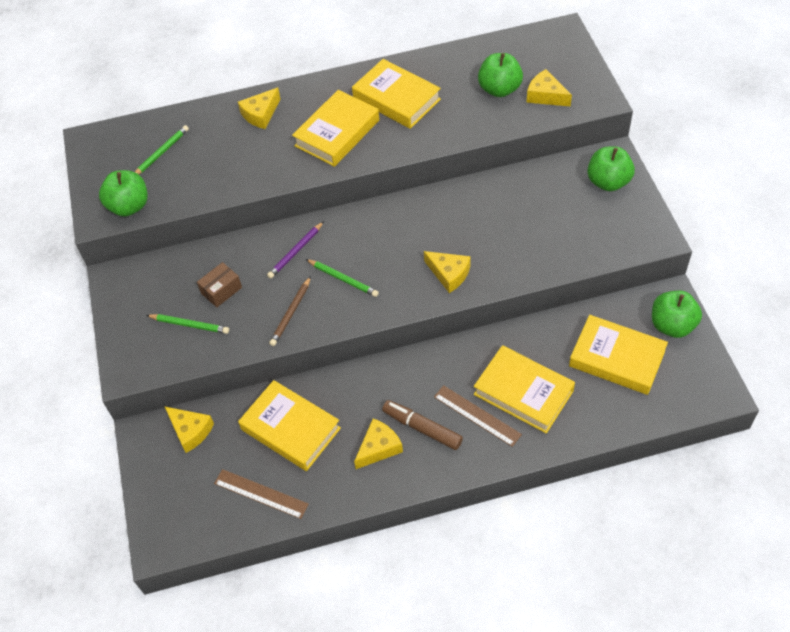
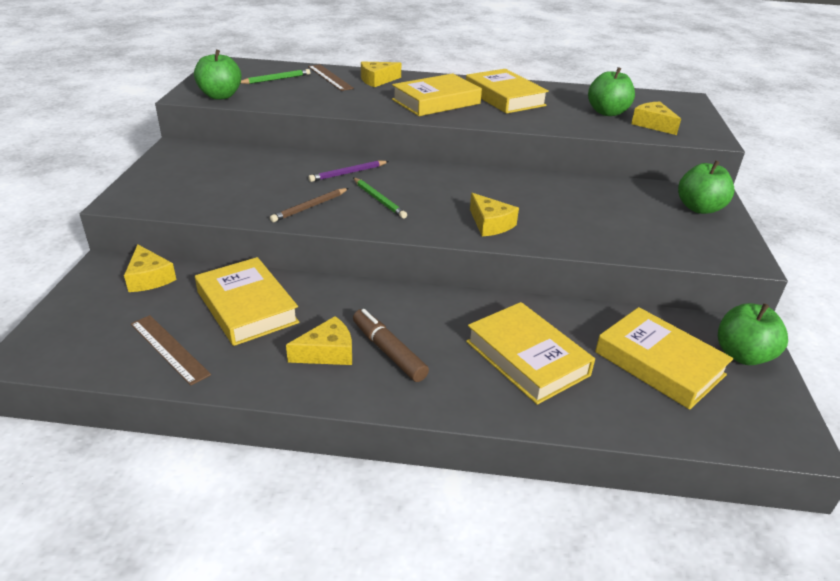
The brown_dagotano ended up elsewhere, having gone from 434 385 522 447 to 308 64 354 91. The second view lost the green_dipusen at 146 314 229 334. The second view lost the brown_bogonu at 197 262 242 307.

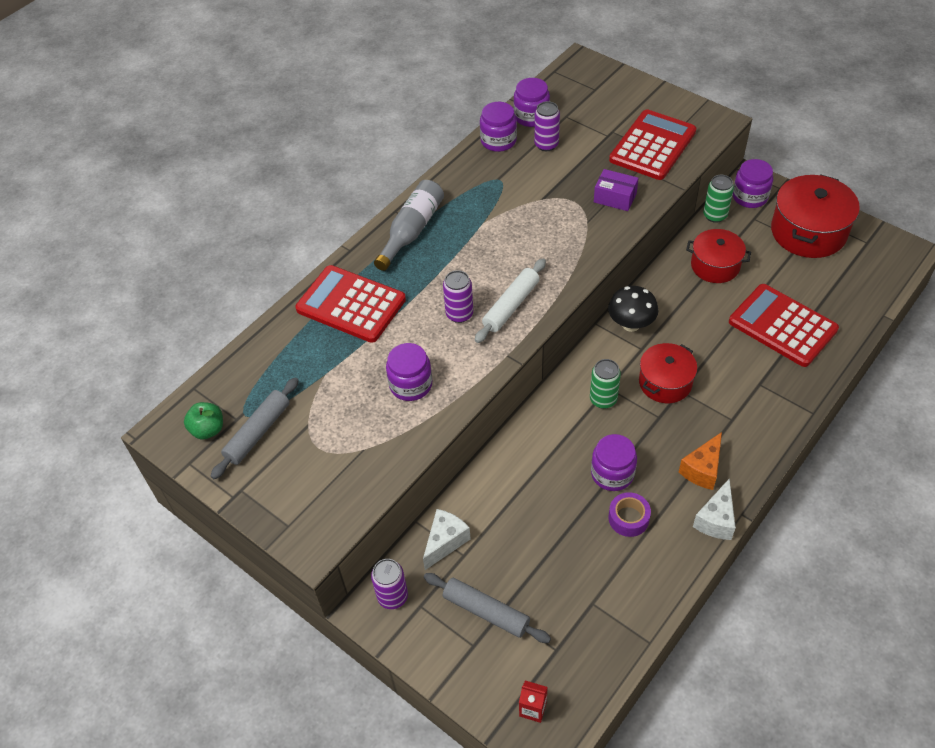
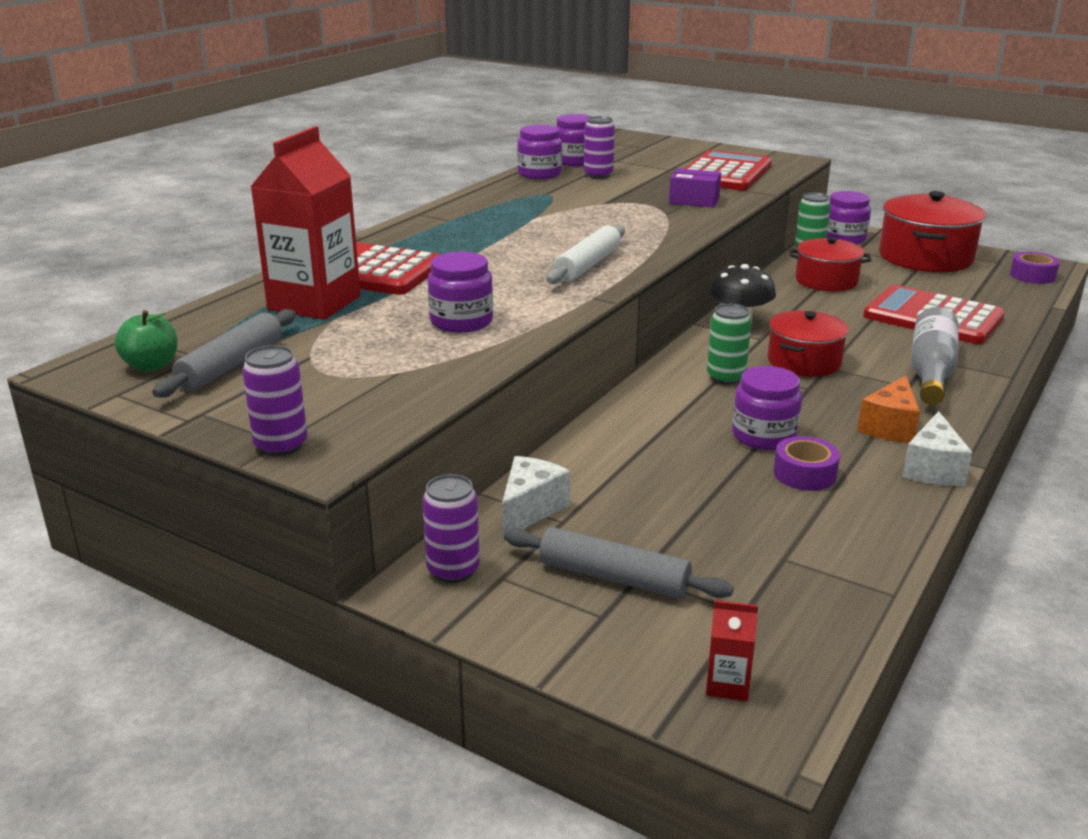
The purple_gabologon ended up elsewhere, having gone from 443 270 473 323 to 242 345 307 456. The second view gained the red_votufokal at 250 126 361 320. The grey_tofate ended up elsewhere, having gone from 374 180 444 271 to 911 307 959 405. The second view gained the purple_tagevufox at 1010 252 1060 284.

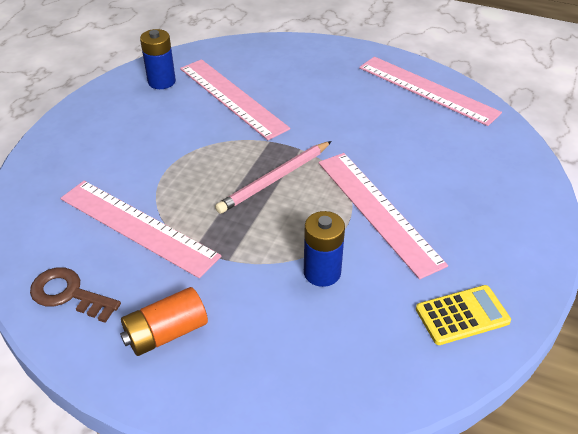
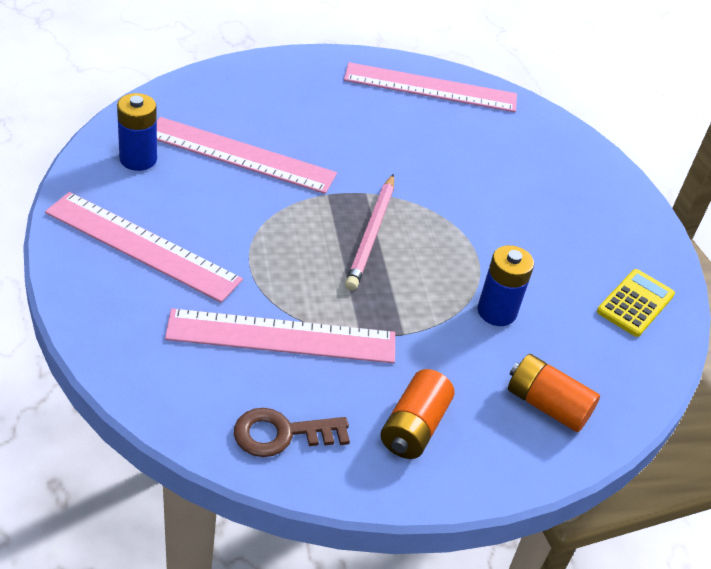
The pink_dagotano ended up elsewhere, having gone from 318 153 448 279 to 45 192 243 303. The second view gained the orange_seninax at 508 354 600 432.

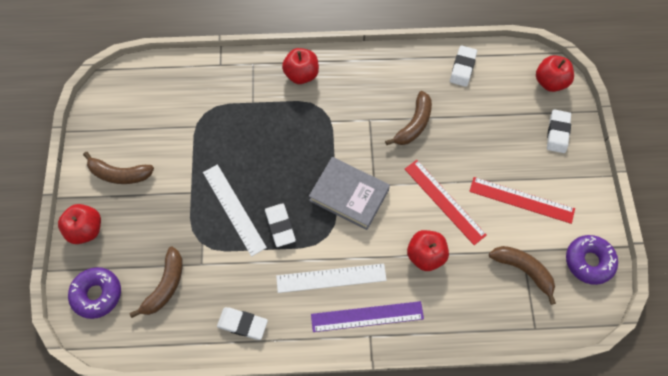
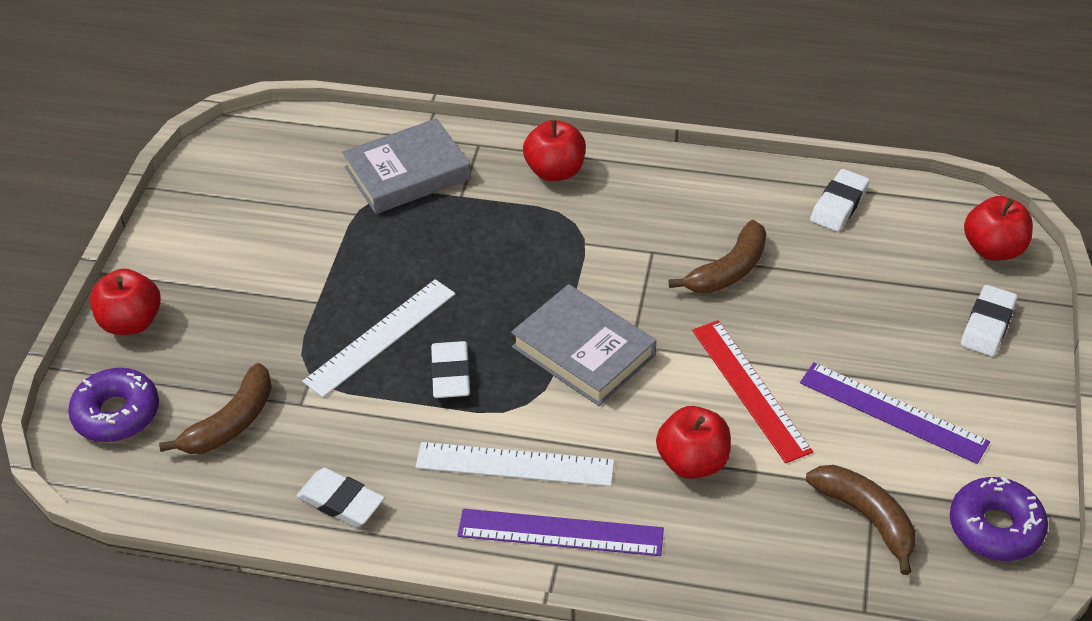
The white_dagotano at 203 164 267 257 ended up facing another way, 60 degrees clockwise from before. The second view gained the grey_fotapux at 342 118 471 214. What was the red_dagotano at 469 177 575 224 turned into the purple_dagotano at 800 362 990 464. The second view lost the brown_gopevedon at 83 152 154 184.

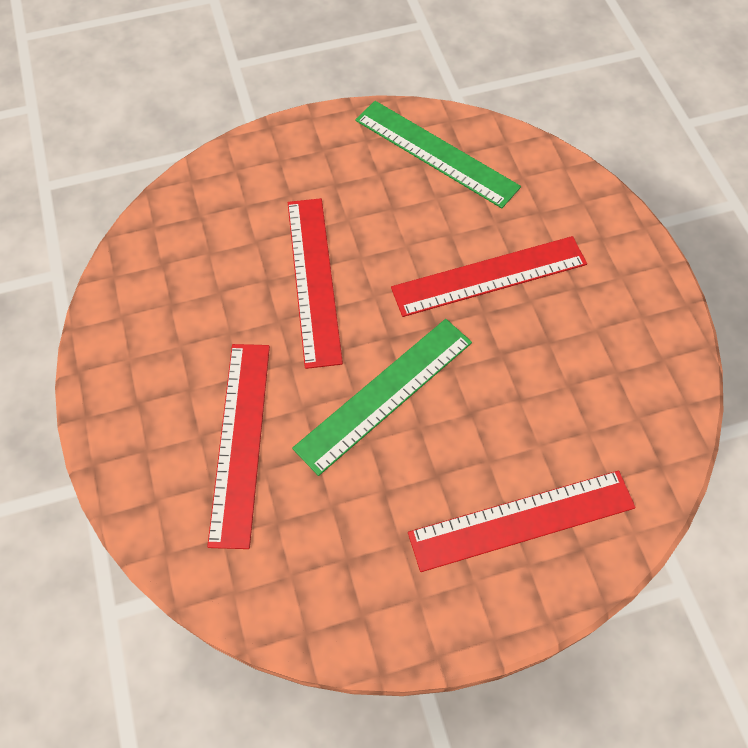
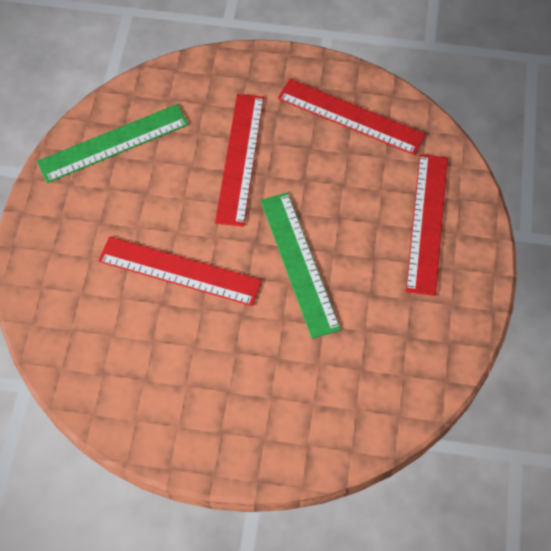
The red_dagotano ended up elsewhere, having gone from 207 344 270 549 to 278 79 426 155.

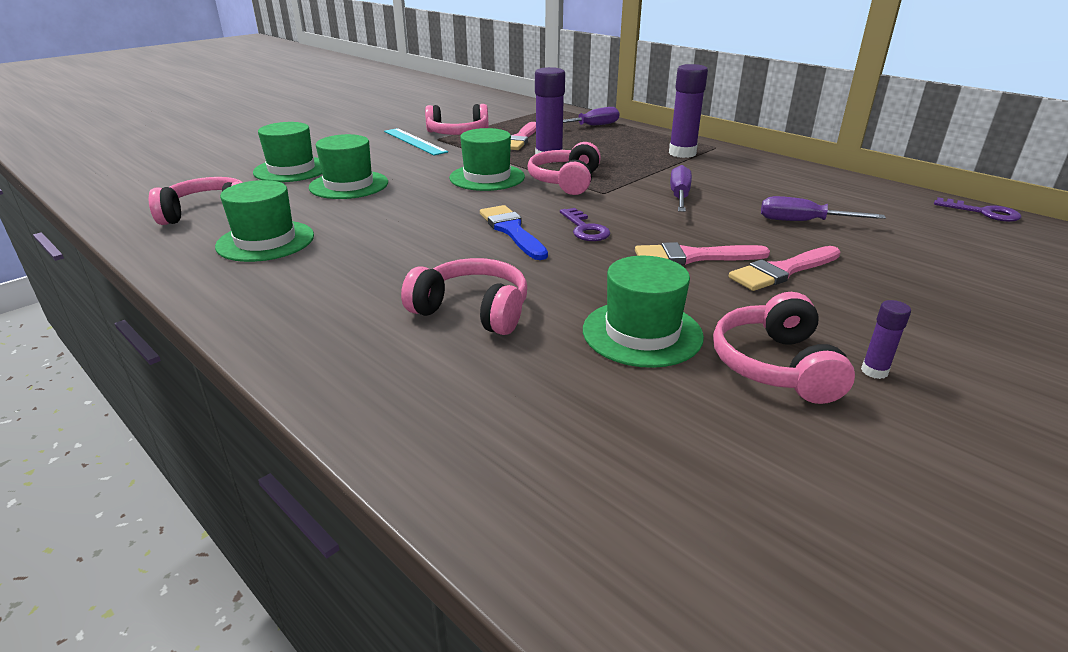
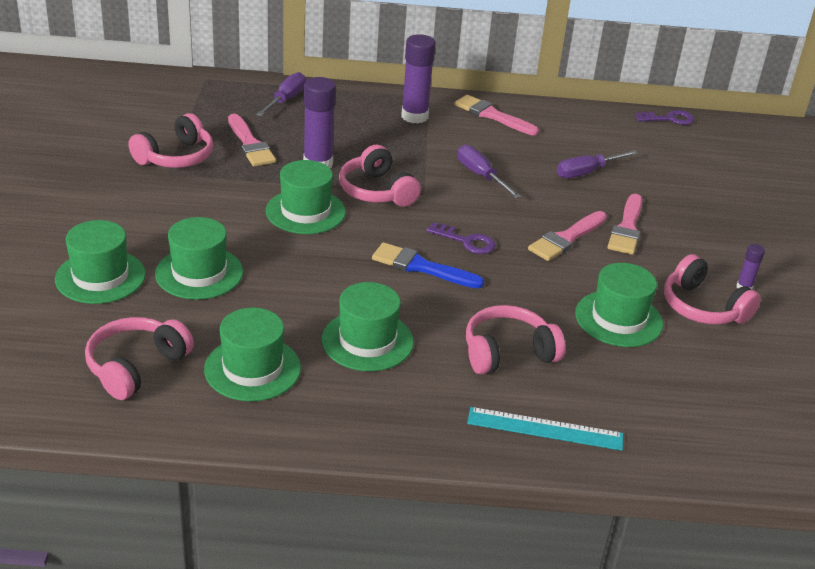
The second view gained the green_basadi at 322 282 414 371. The second view gained the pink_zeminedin at 454 95 539 135. The turquoise_dagotano ended up elsewhere, having gone from 384 128 448 155 to 467 407 623 451.

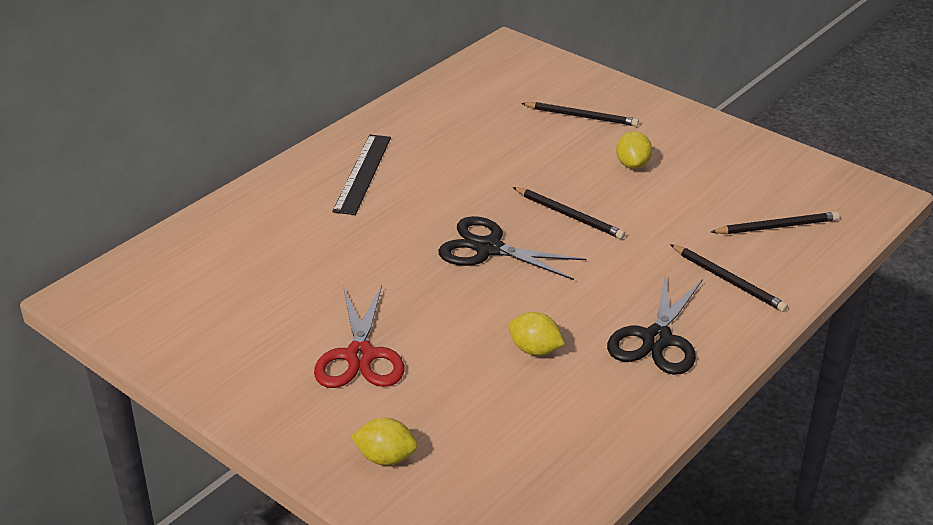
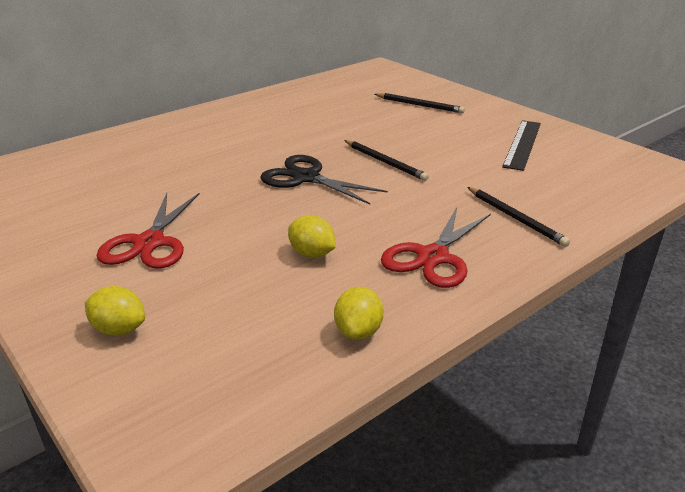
The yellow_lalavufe ended up elsewhere, having gone from 616 131 652 169 to 334 287 383 340. What was the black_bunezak at 607 272 703 375 turned into the red_bunezak at 381 207 491 288. The black_dagotano ended up elsewhere, having gone from 332 135 391 215 to 502 120 541 171. The second view lost the black_dipusen at 711 212 839 234.

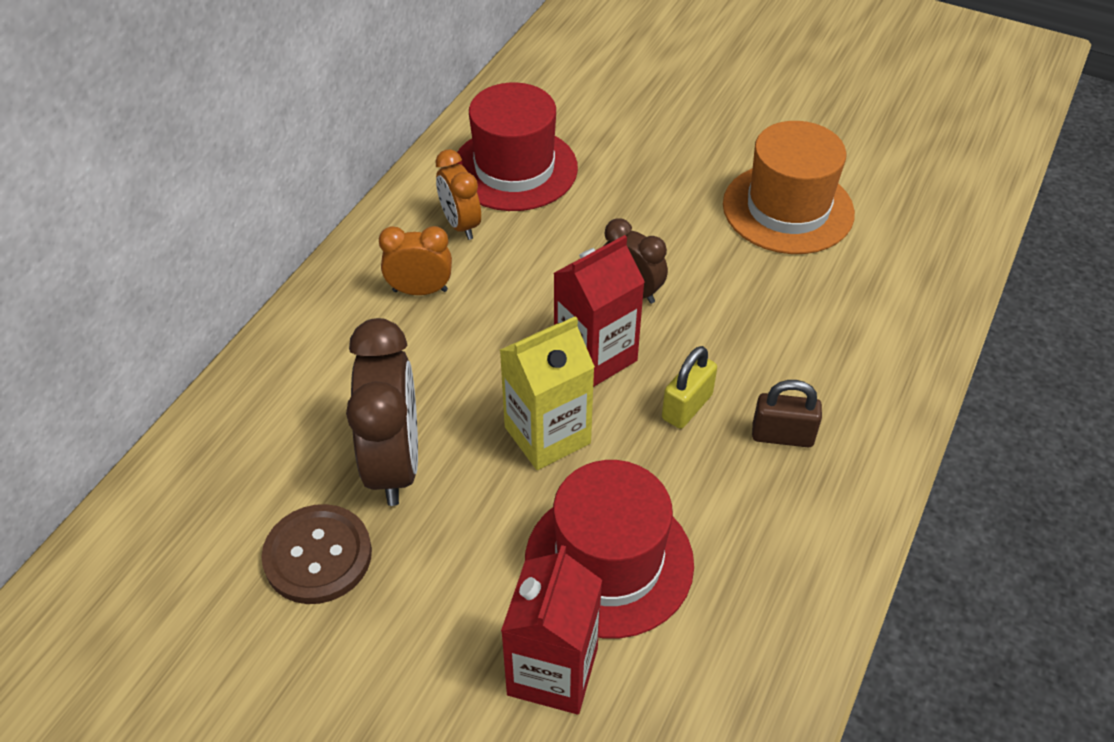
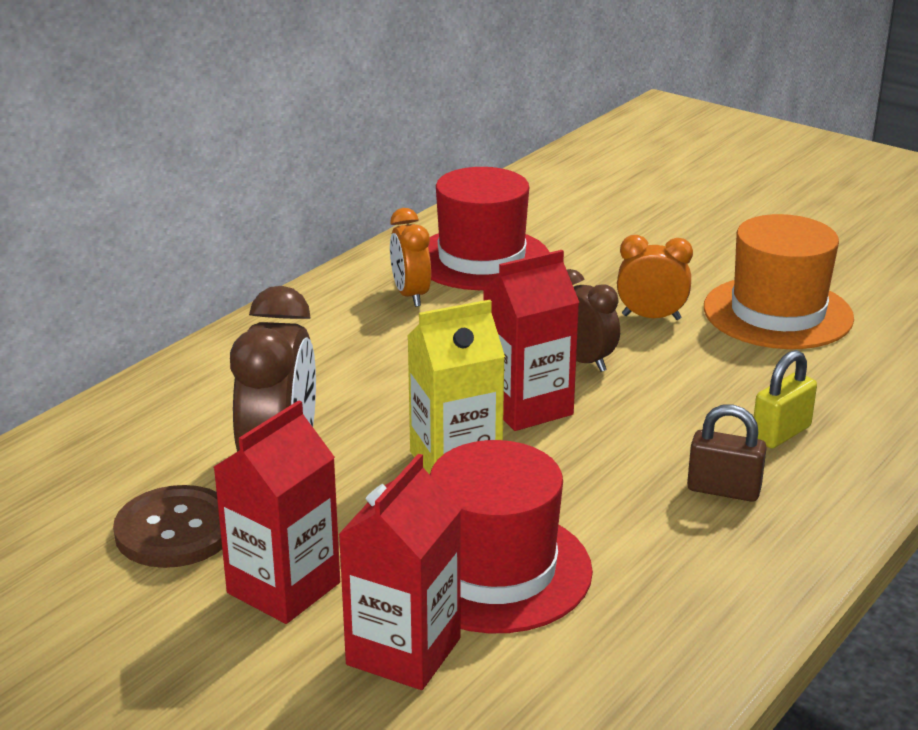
The second view gained the red_votufokal at 214 400 340 624. The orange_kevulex ended up elsewhere, having gone from 379 226 452 295 to 617 235 693 320. The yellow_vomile ended up elsewhere, having gone from 662 346 717 429 to 754 350 817 448.

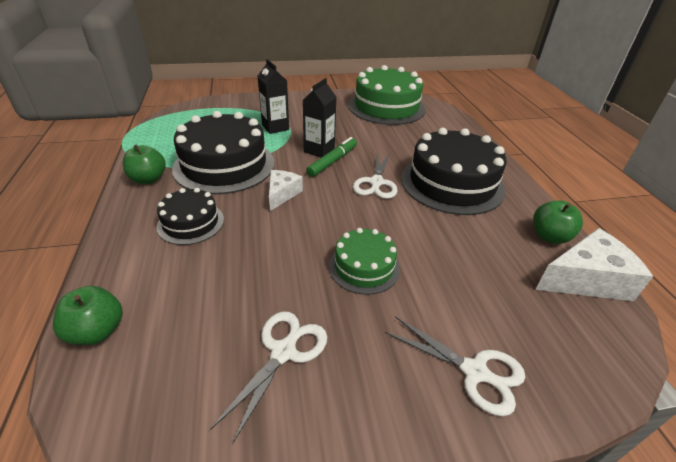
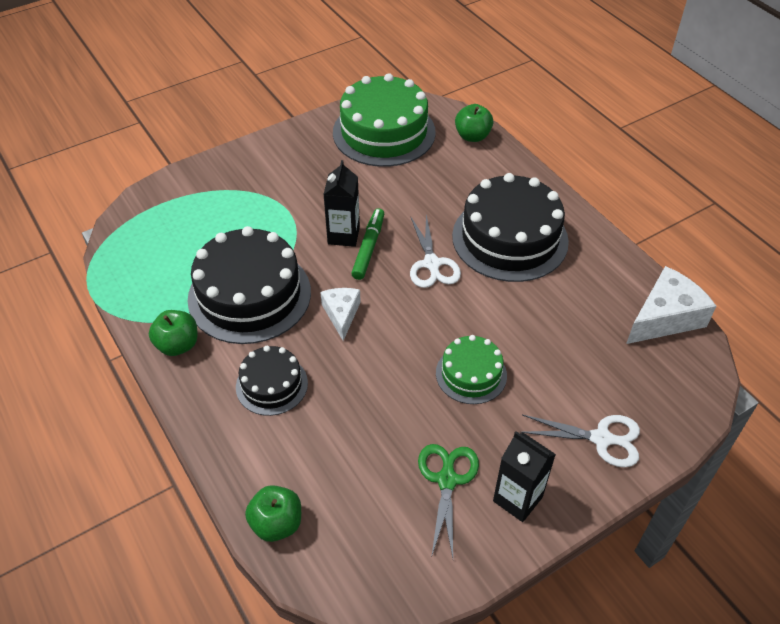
What was the white_bunezak at 210 311 327 444 turned into the green_bunezak at 418 444 479 558. The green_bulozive ended up elsewhere, having gone from 533 201 583 244 to 455 104 494 142. The black_votufokal ended up elsewhere, having gone from 258 59 289 134 to 493 431 556 522.

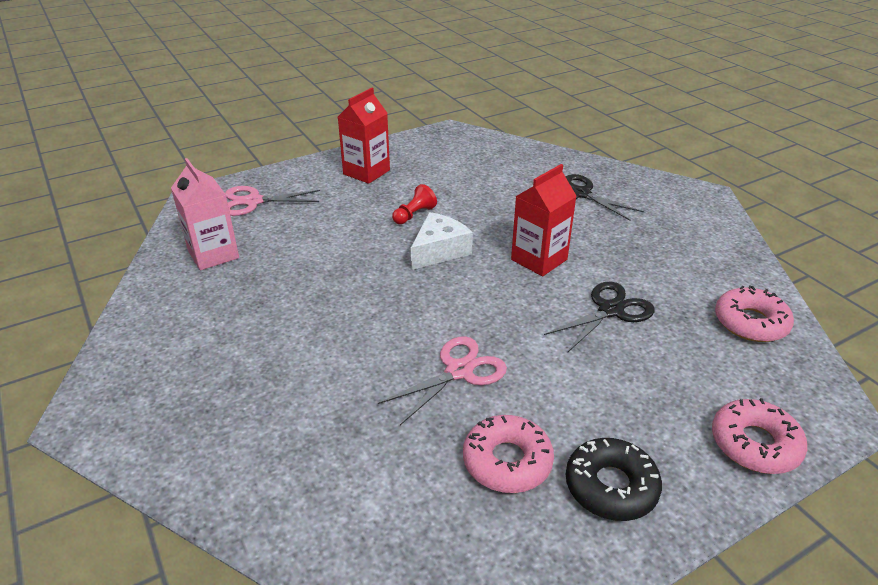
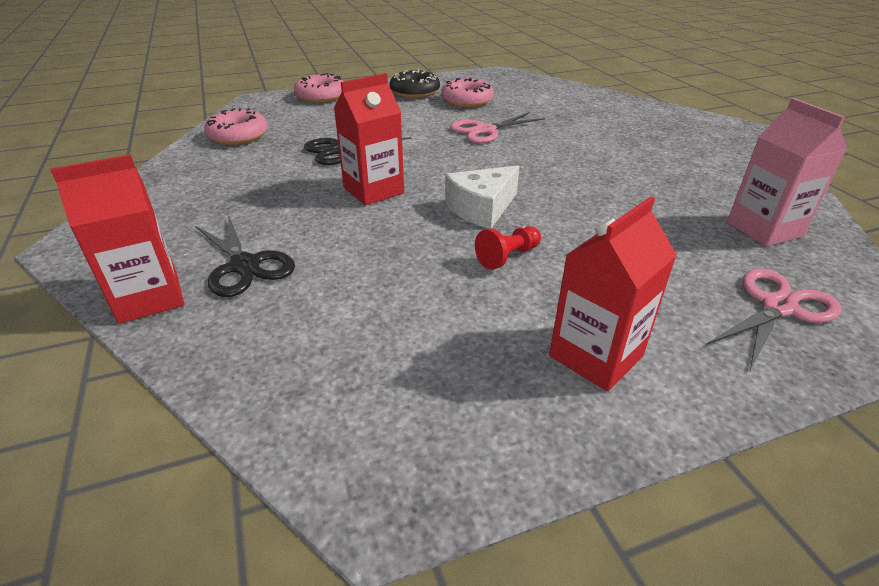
The second view gained the red_votufokal at 51 154 184 324. The pink_bunezak at 225 186 320 216 ended up facing another way, 45 degrees counterclockwise from before.

